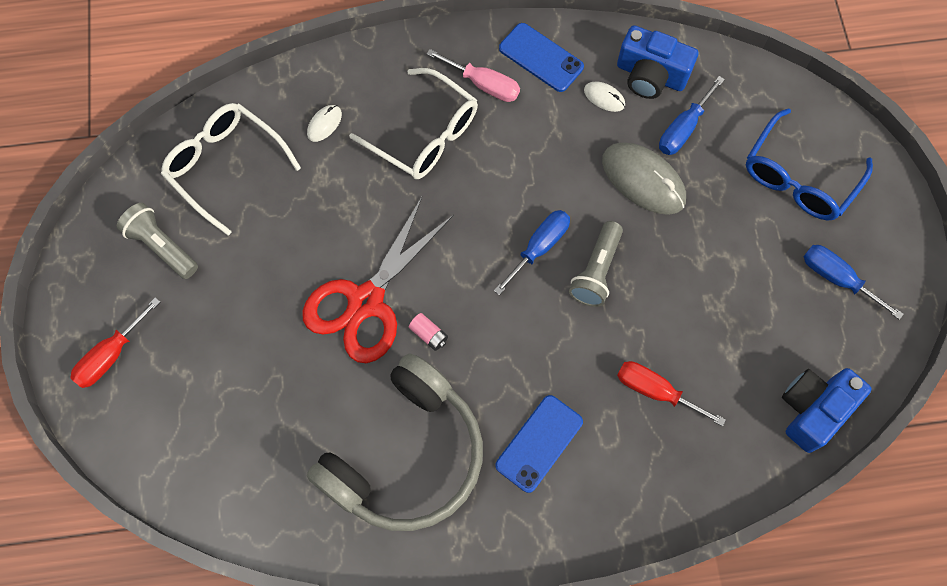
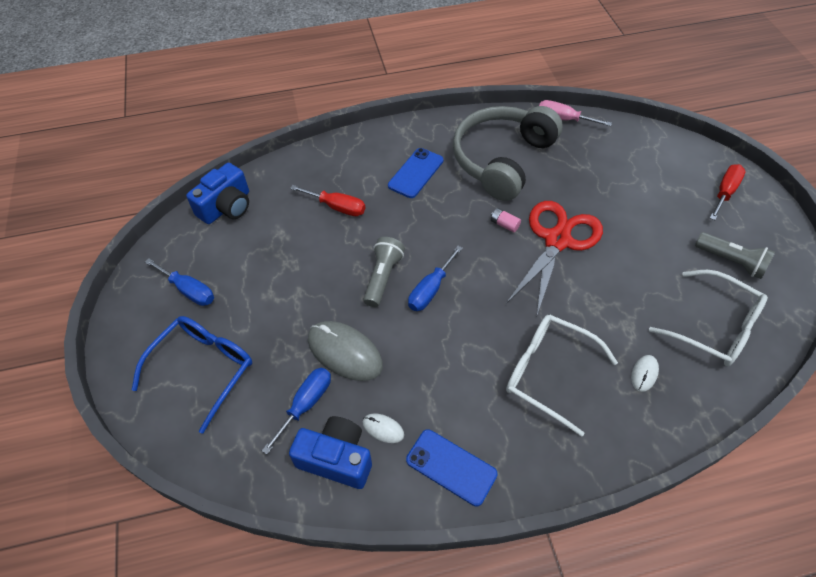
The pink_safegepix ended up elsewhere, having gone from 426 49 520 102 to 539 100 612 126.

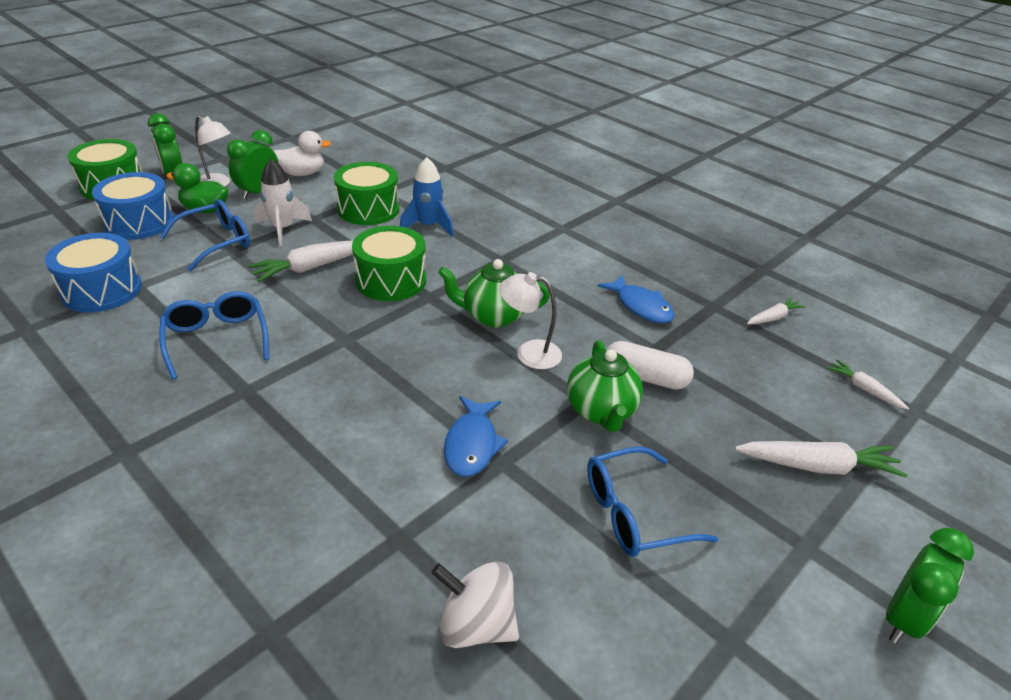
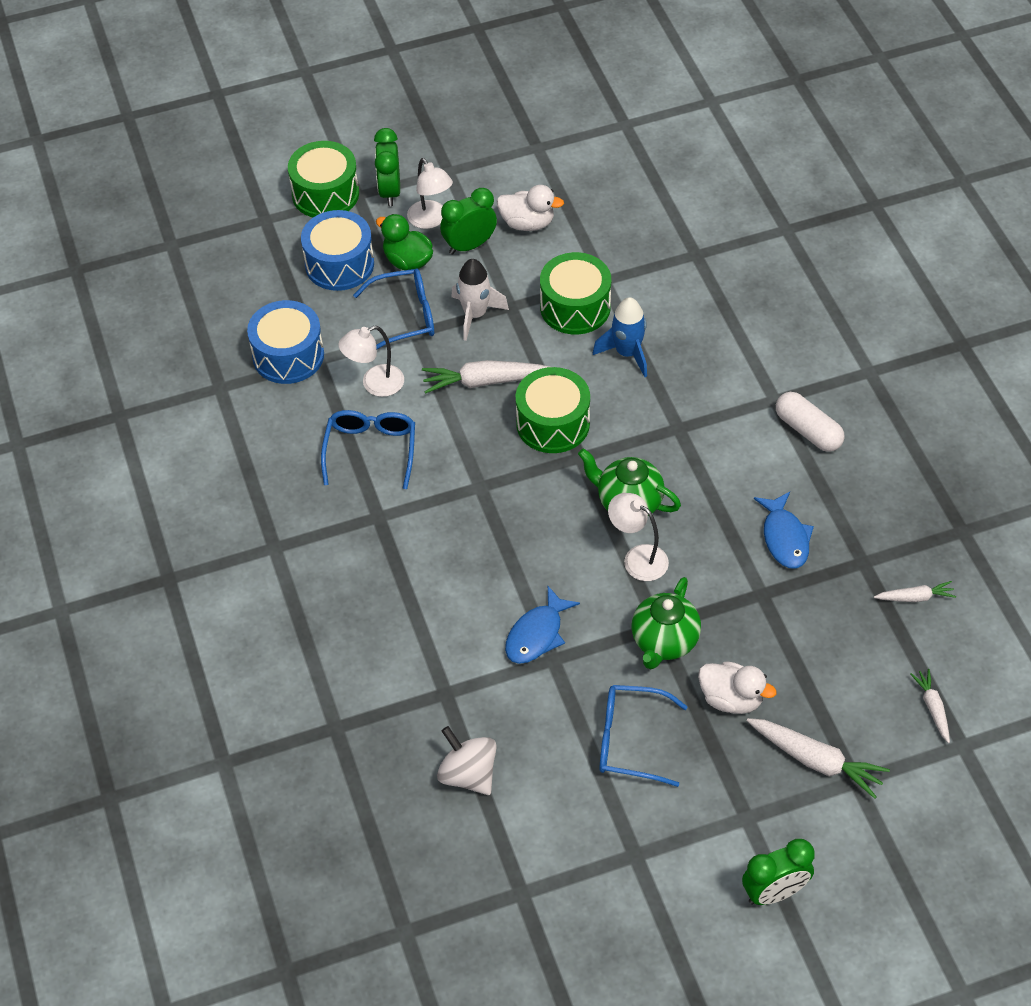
The second view gained the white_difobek at 338 326 404 397. The second view gained the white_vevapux at 698 661 777 714. The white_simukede ended up elsewhere, having gone from 606 341 694 390 to 776 392 845 452.

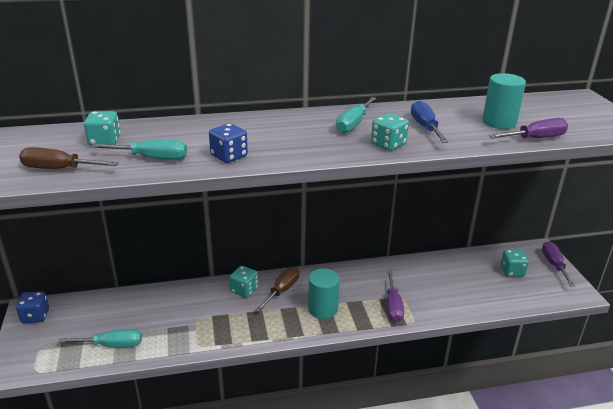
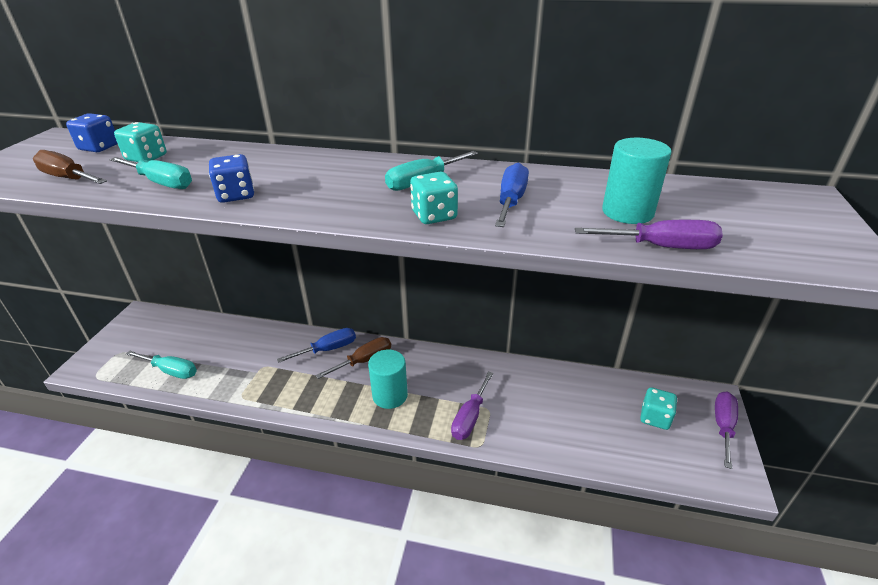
The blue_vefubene ended up elsewhere, having gone from 16 292 49 323 to 66 113 118 152. Where the turquoise_vefubene stood at 229 266 258 298, the blue_safegepix came to stand at 277 328 356 363.

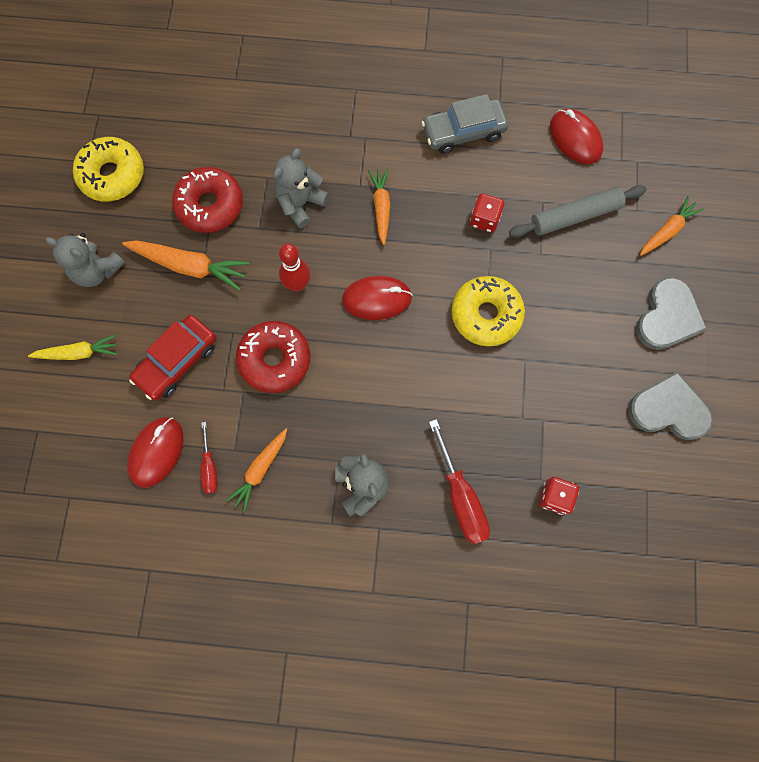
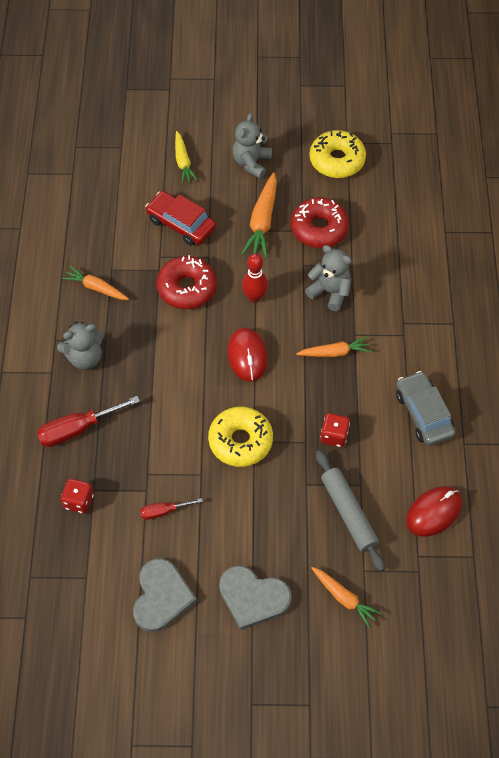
The red_safegepix ended up elsewhere, having gone from 201 422 218 494 to 140 498 203 520. The second view lost the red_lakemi at 127 417 184 488.

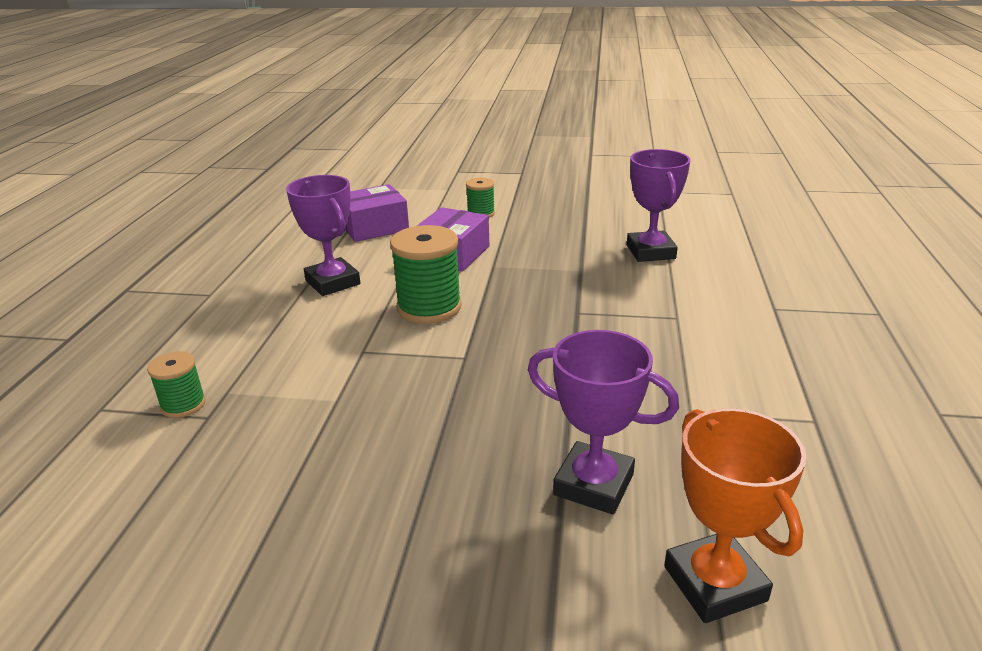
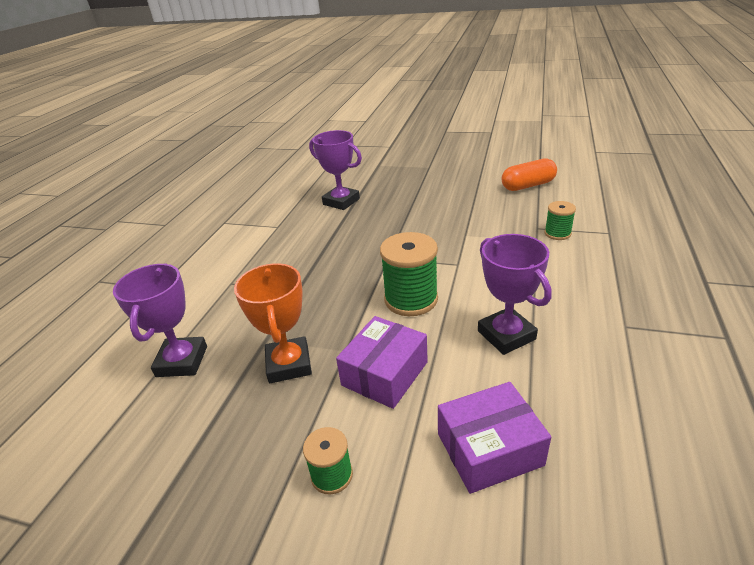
The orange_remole ended up elsewhere, having gone from 664 408 806 623 to 234 263 312 383. The second view gained the orange_simukede at 501 158 557 191.

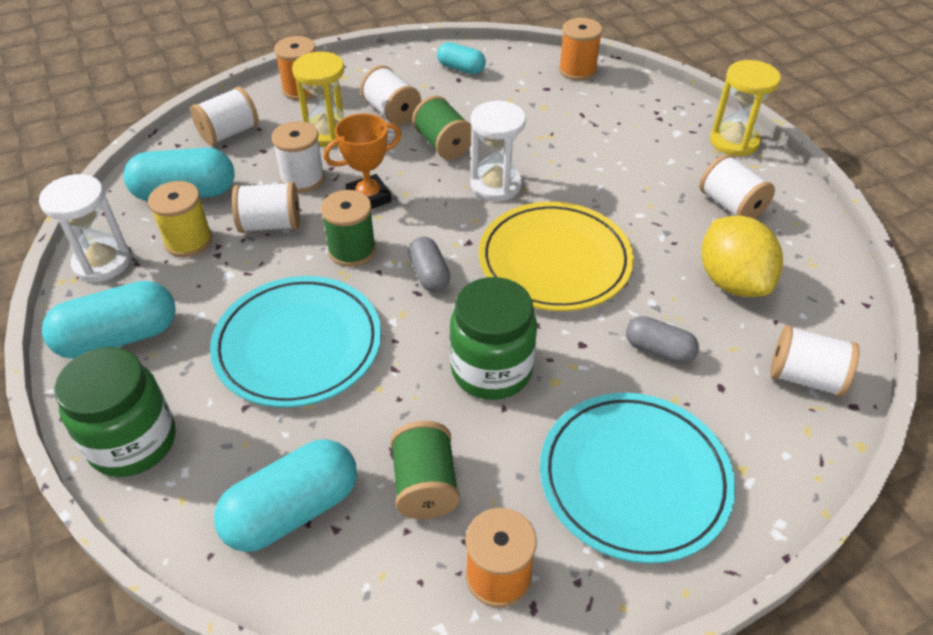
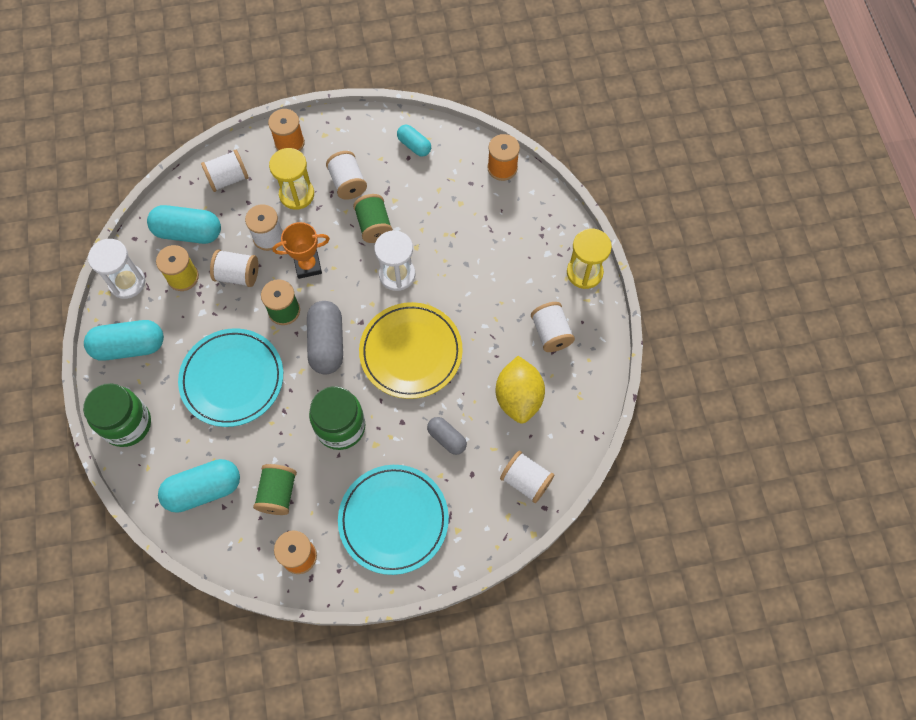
The size of the grey_simukede at 408 237 450 292 changed by a factor of 1.72.

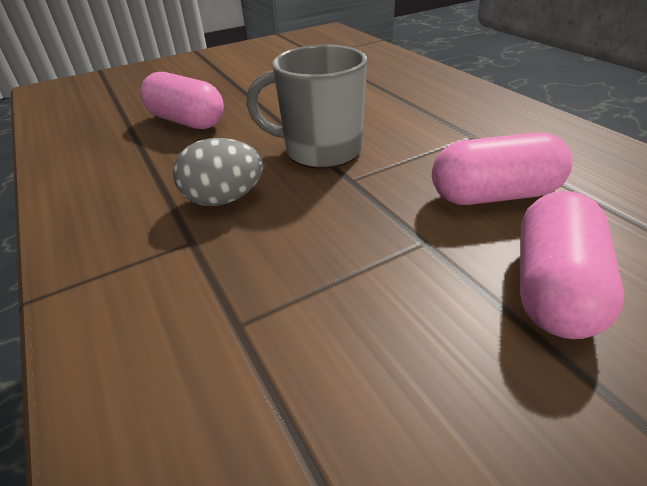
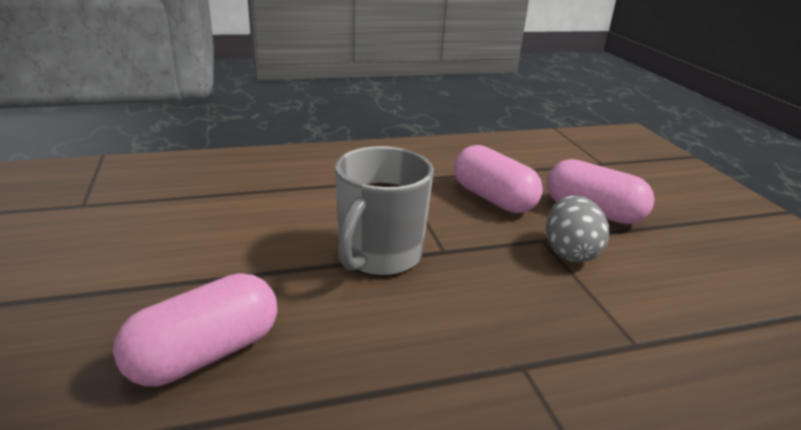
The pink_simukede at 432 132 572 205 ended up facing another way, 45 degrees counterclockwise from before. The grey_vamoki ended up elsewhere, having gone from 173 138 263 206 to 546 195 609 263.

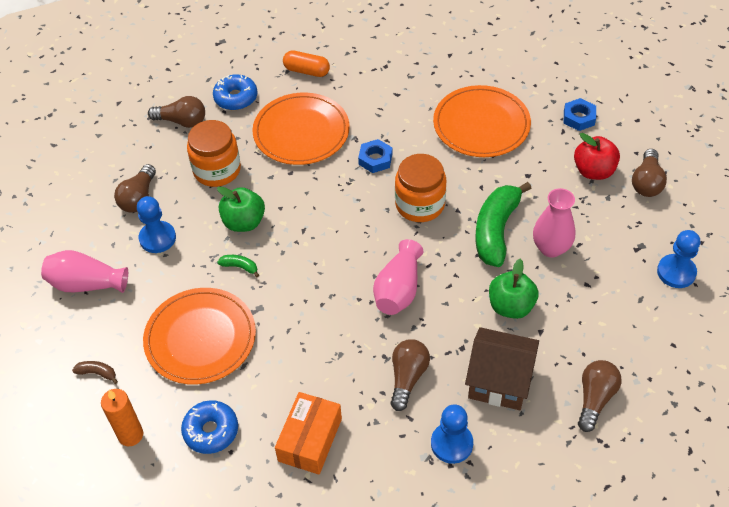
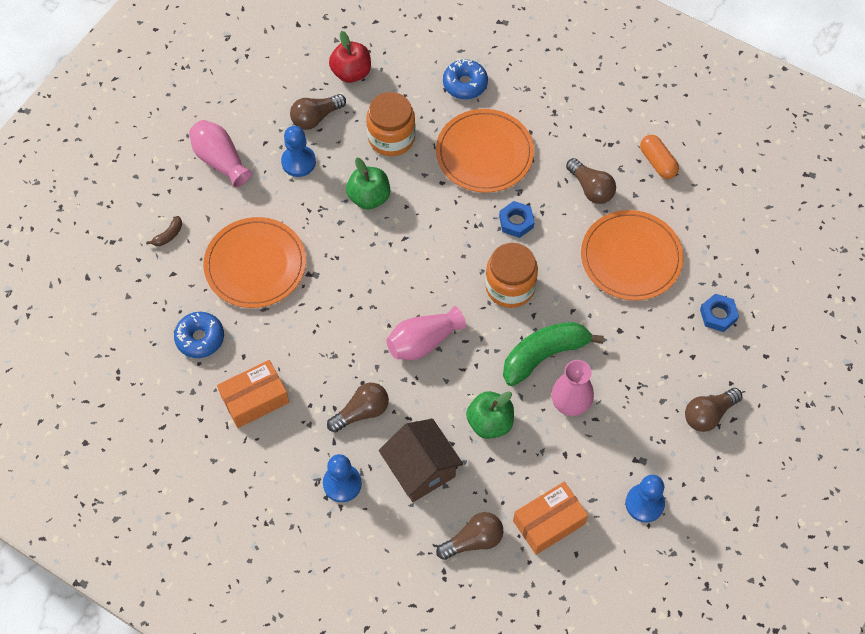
The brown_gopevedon at 72 361 118 384 ended up facing another way, 75 degrees clockwise from before. The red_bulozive ended up elsewhere, having gone from 574 133 620 180 to 329 31 371 83. The second view gained the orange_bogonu at 513 482 588 555. The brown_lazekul ended up elsewhere, having gone from 148 96 205 128 to 566 158 616 204. The orange_simukede ended up elsewhere, having gone from 283 50 330 77 to 640 135 679 179. The second view lost the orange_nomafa at 101 389 143 446. The second view lost the green_gopevedon at 217 255 259 277.

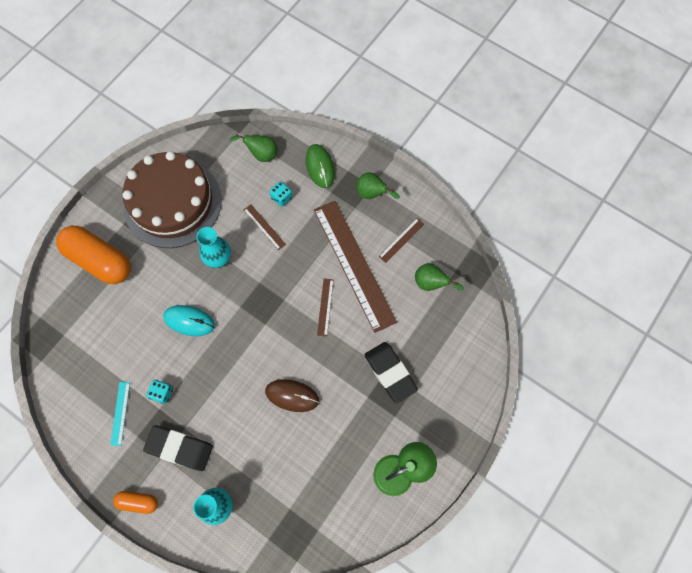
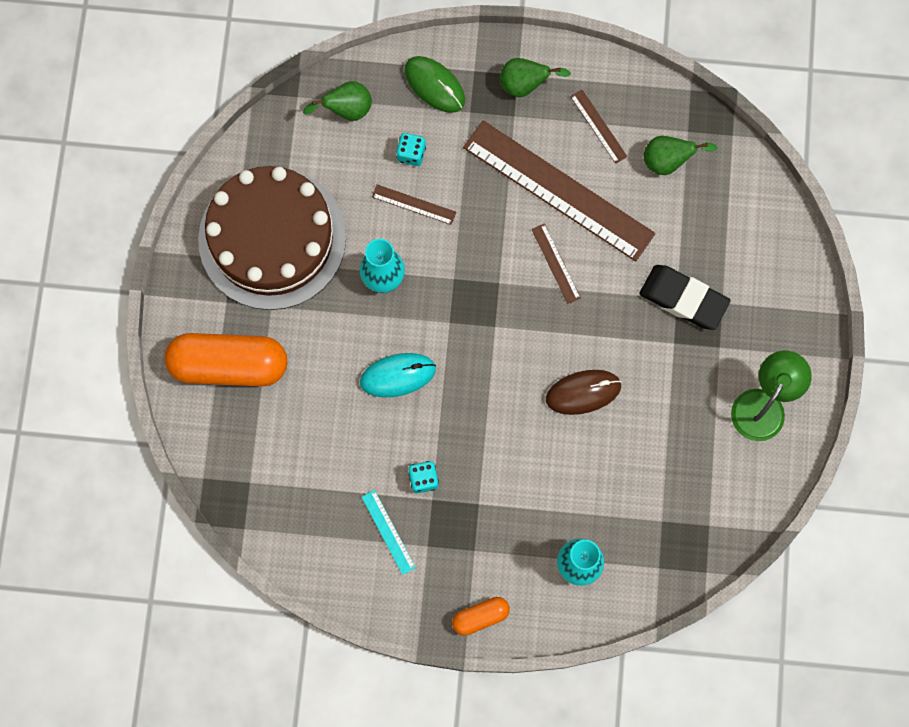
The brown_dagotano at 379 218 424 263 ended up facing another way, 45 degrees counterclockwise from before. The second view lost the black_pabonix at 143 425 213 471.

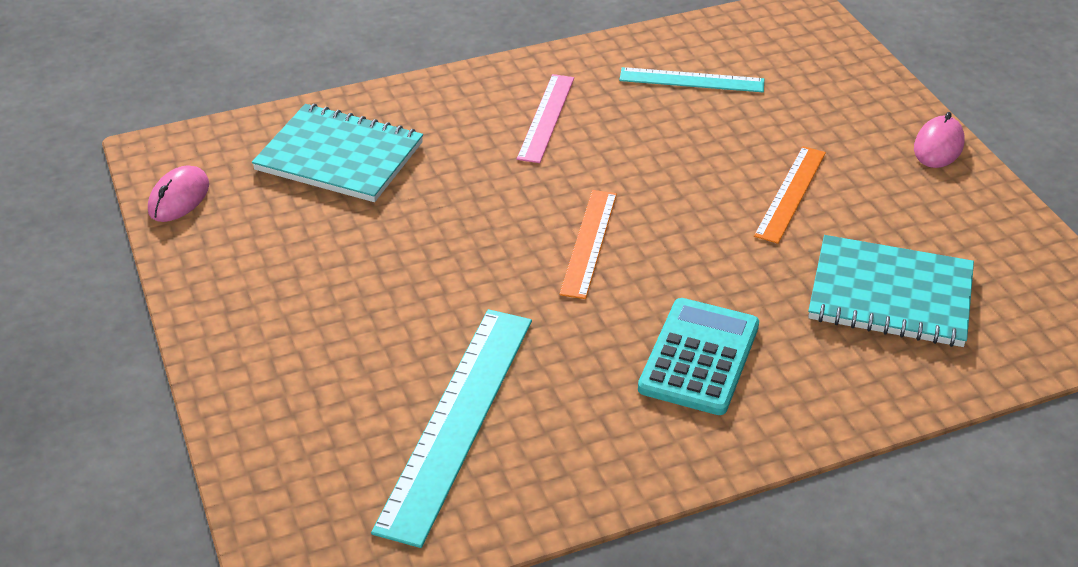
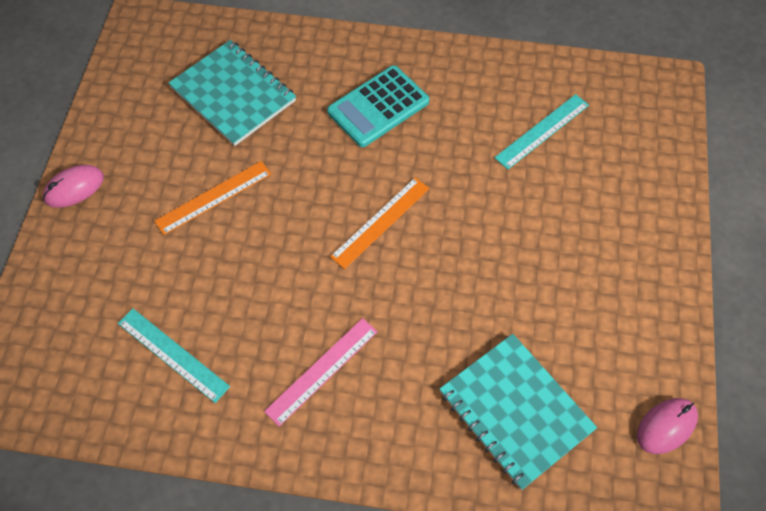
The size of the turquoise_dagotano at 371 309 532 548 changed by a factor of 0.59.

